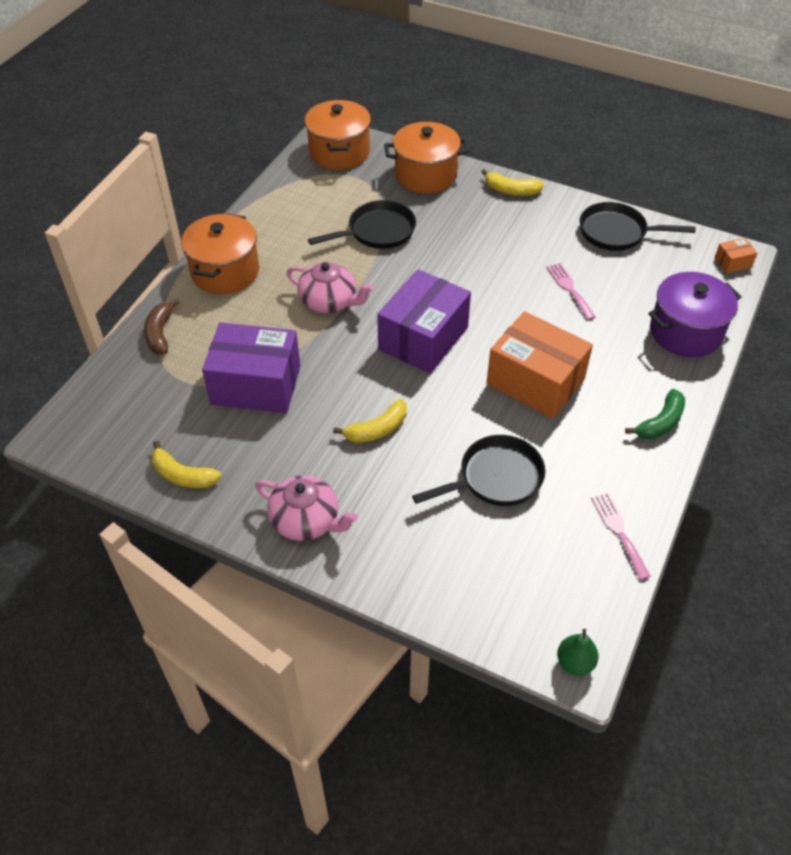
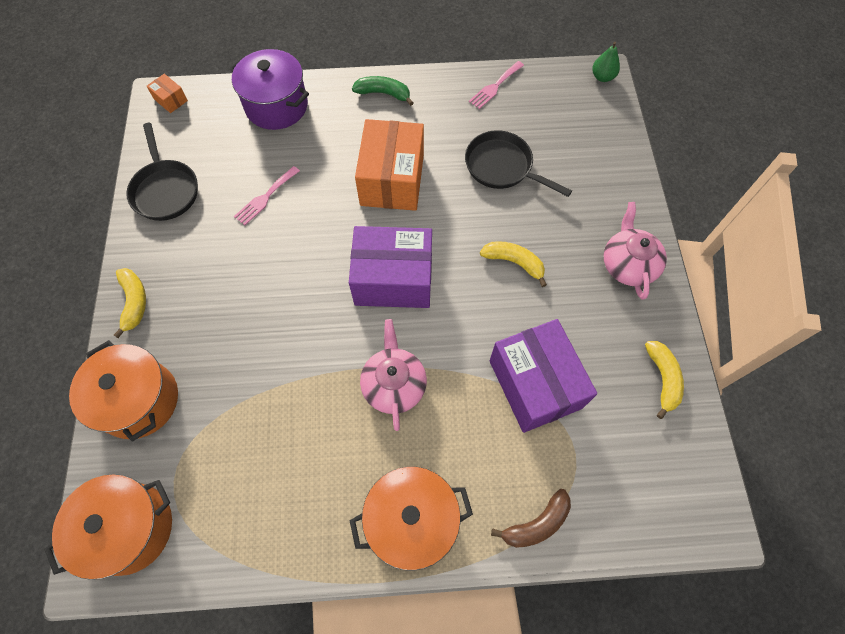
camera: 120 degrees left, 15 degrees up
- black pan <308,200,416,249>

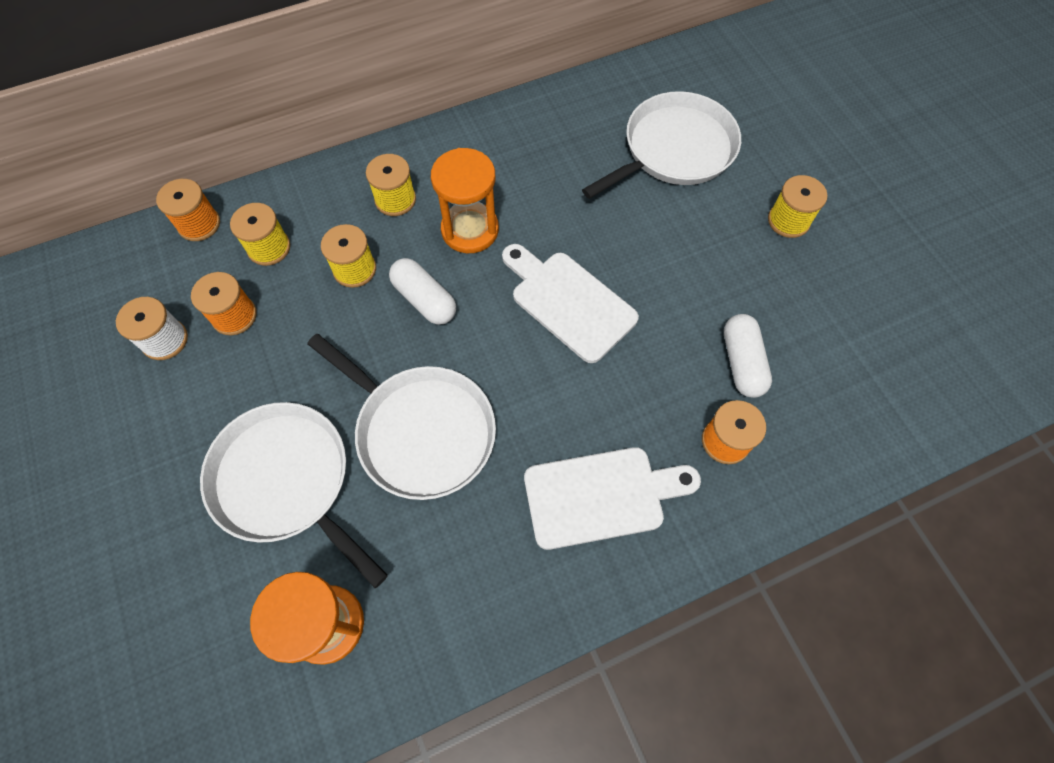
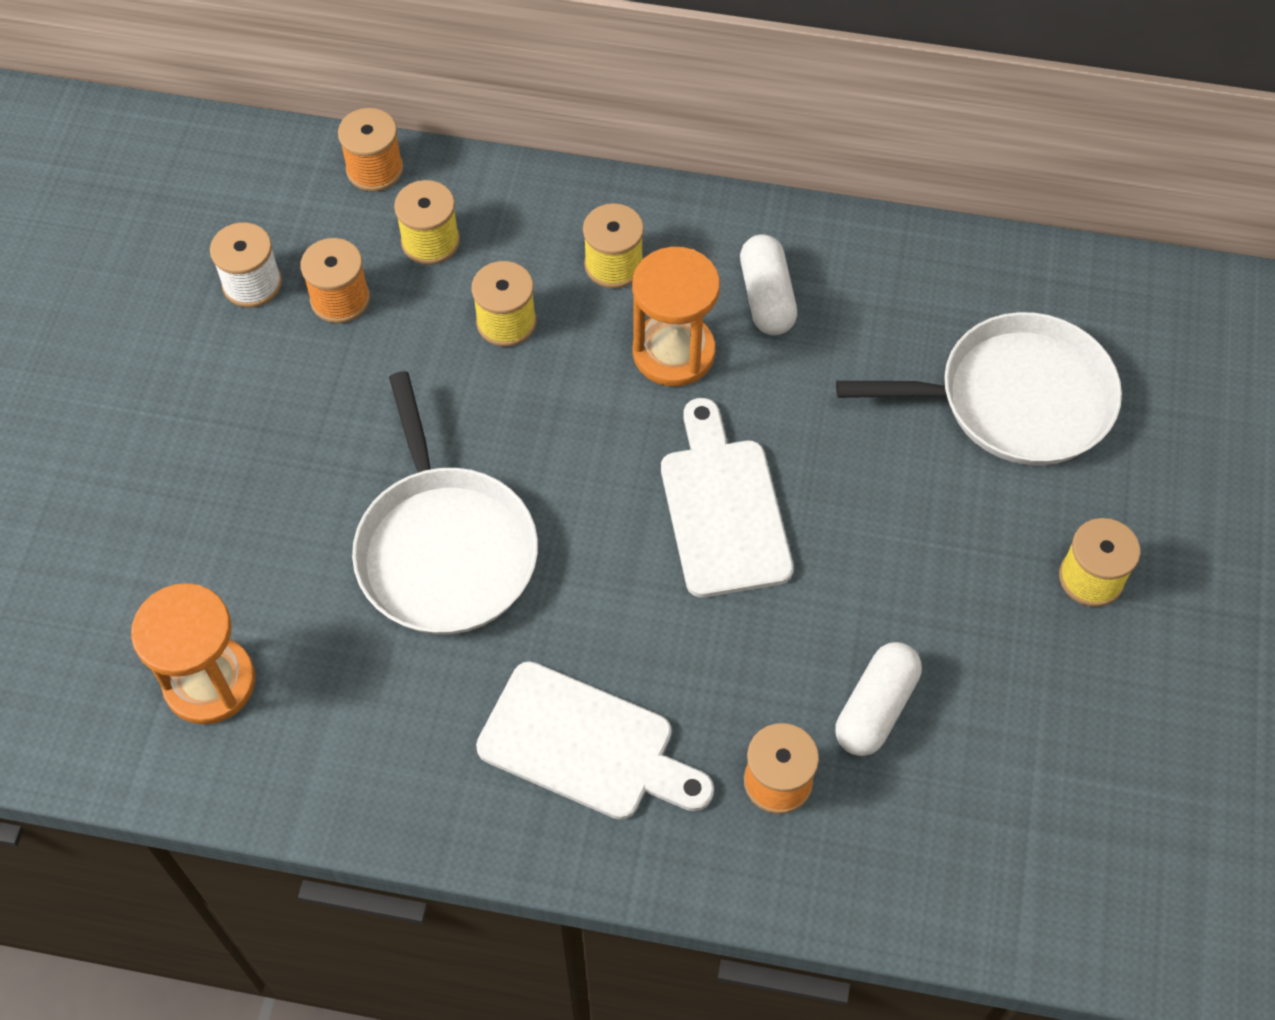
camera: 35 degrees right, 5 degrees down
- white pan <200,402,388,588>
~ white capsule <389,258,456,325> to <740,234,797,335>

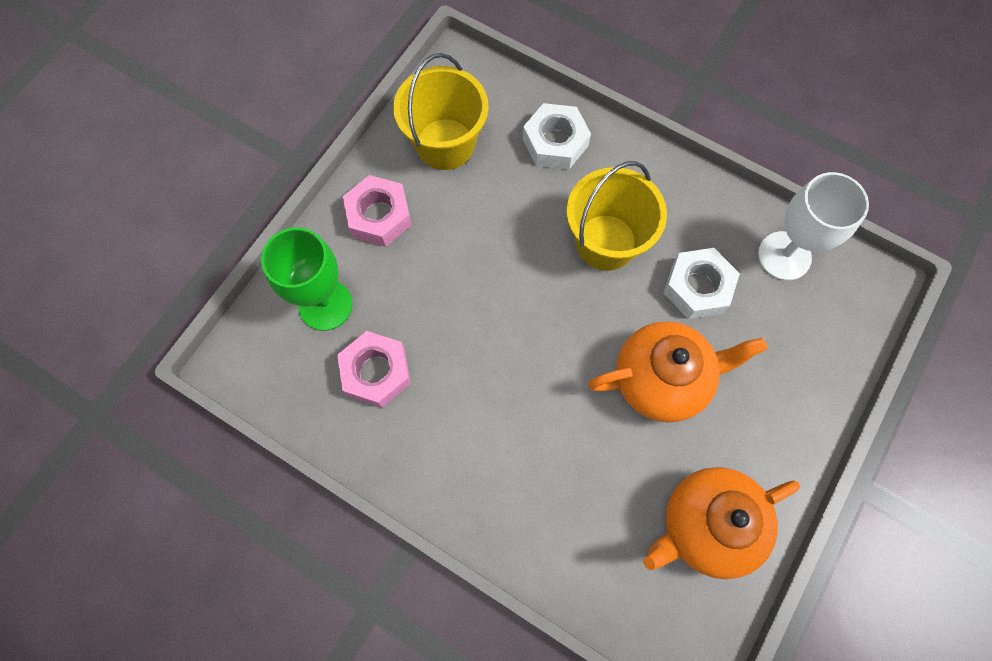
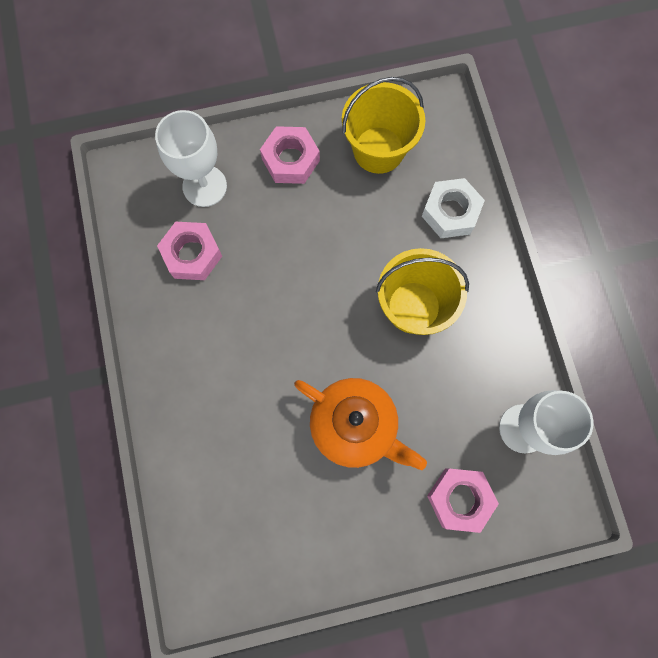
camera: 45 degrees right, 5 degrees up
- orange teapot <644,467,800,579>
- white nut <664,248,740,319>
+ pink nut <427,468,499,533>
~ green goblet <261,228,353,331> to white goblet <155,110,227,207>

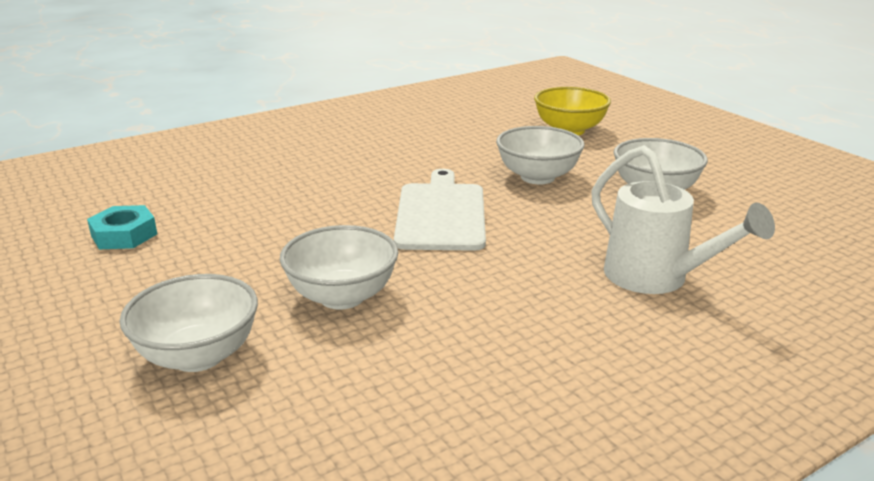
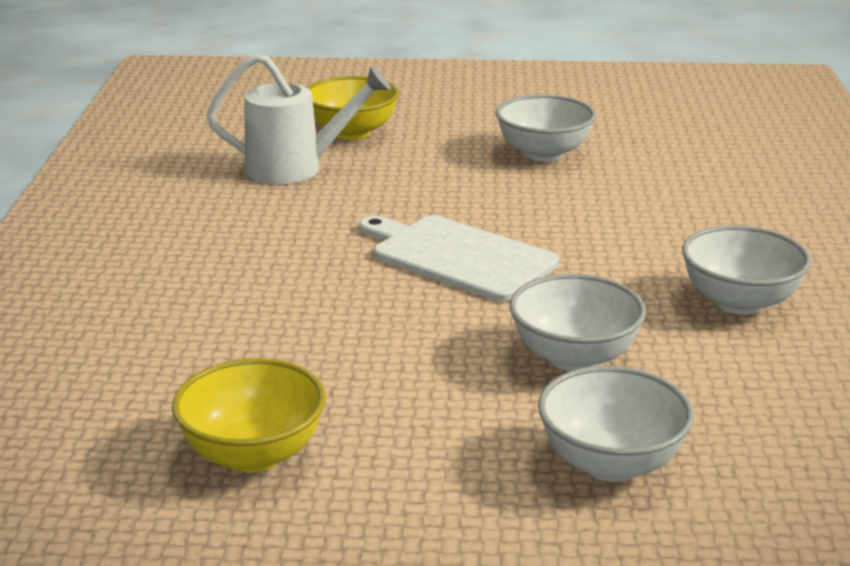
camera: 55 degrees left, 0 degrees up
~ white bowl <496,126,585,184> to <682,225,811,315>
~ white watering can <591,145,775,294> to <206,53,391,184>
~ turquoise nut <87,205,157,249> to yellow bowl <172,358,326,472>

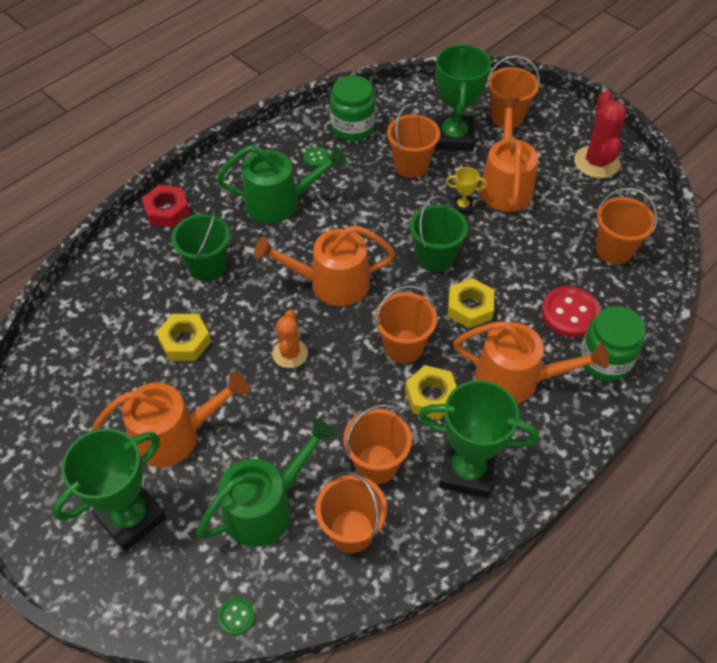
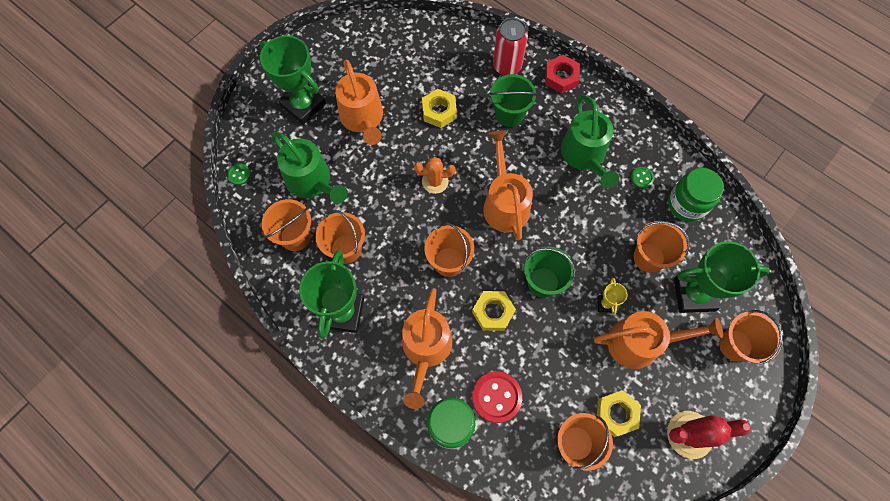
camera: 85 degrees right, 15 degrees up
+ red can <493,18,528,75>
~ yellow nut <405,365,457,420> to <597,390,641,437>

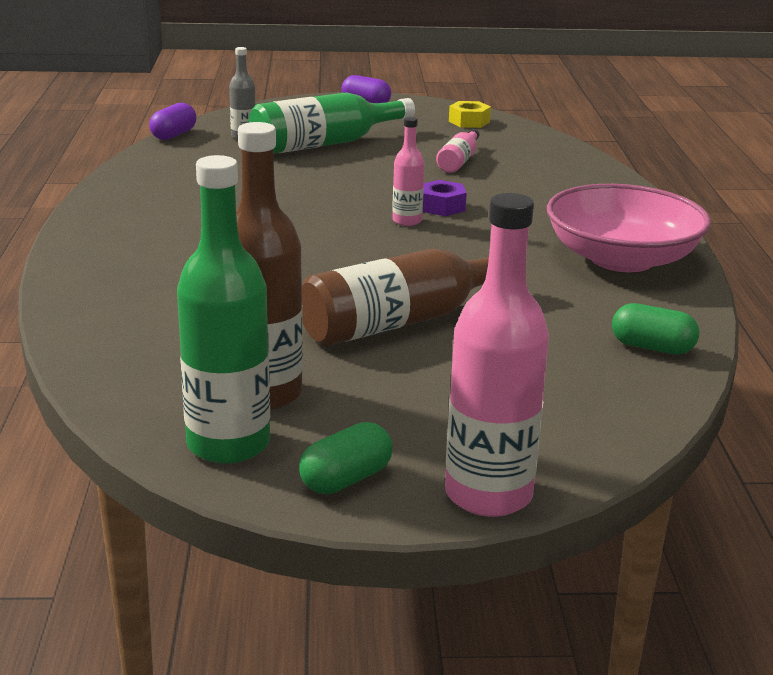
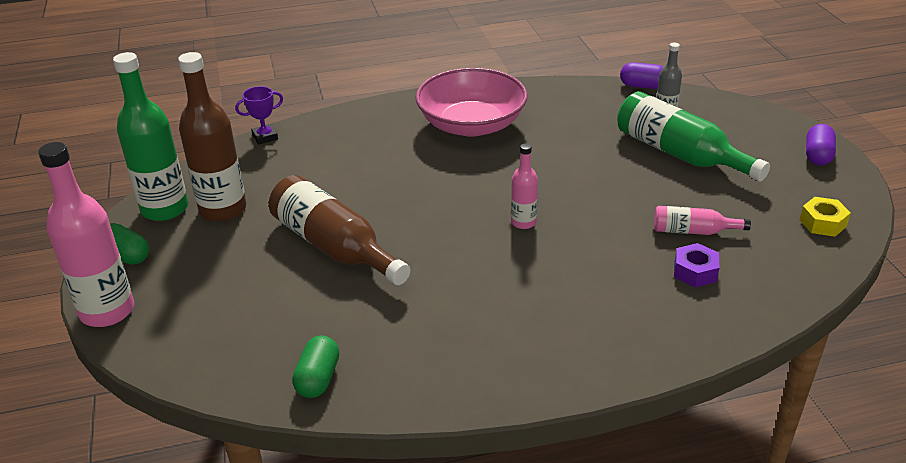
camera: 80 degrees right, 10 degrees up
+ purple trophy <235,86,283,145>
~ purple nut <423,180,467,216> to <674,243,719,288>
~ pink bowl <547,184,711,272> to <415,68,527,137>

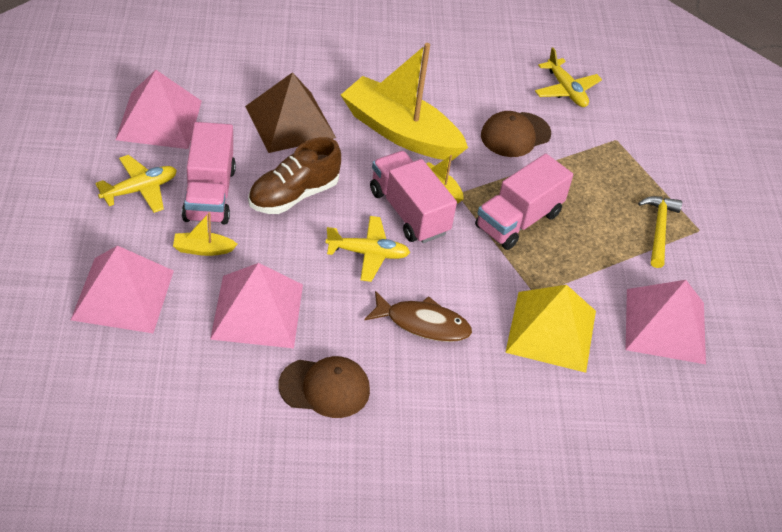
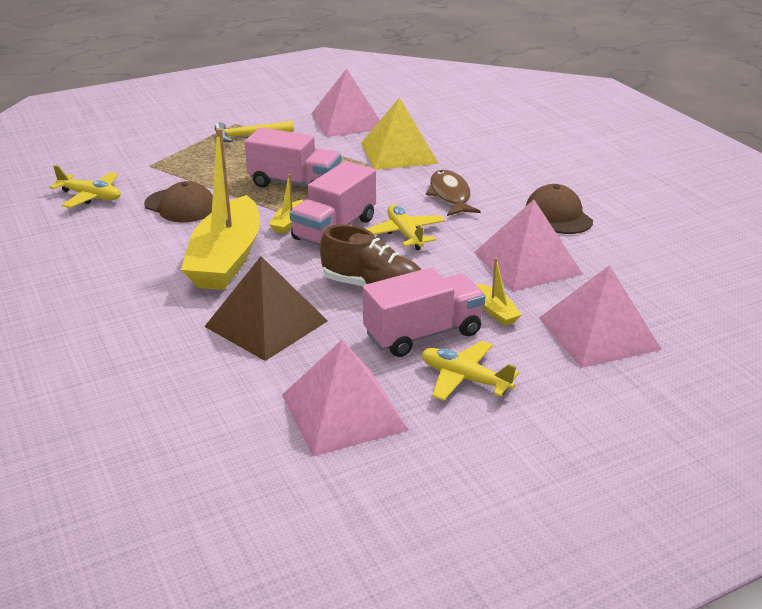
camera: 110 degrees left, 15 degrees down
~ yellow plane <535,48,602,107> = <49,165,121,208> 75 degrees clockwise

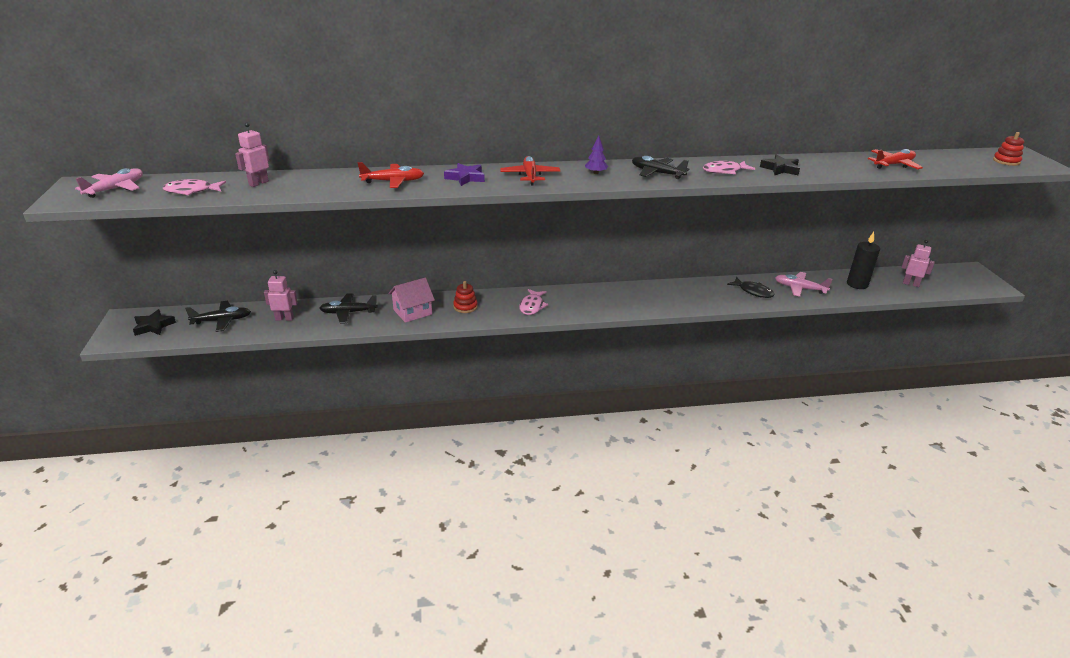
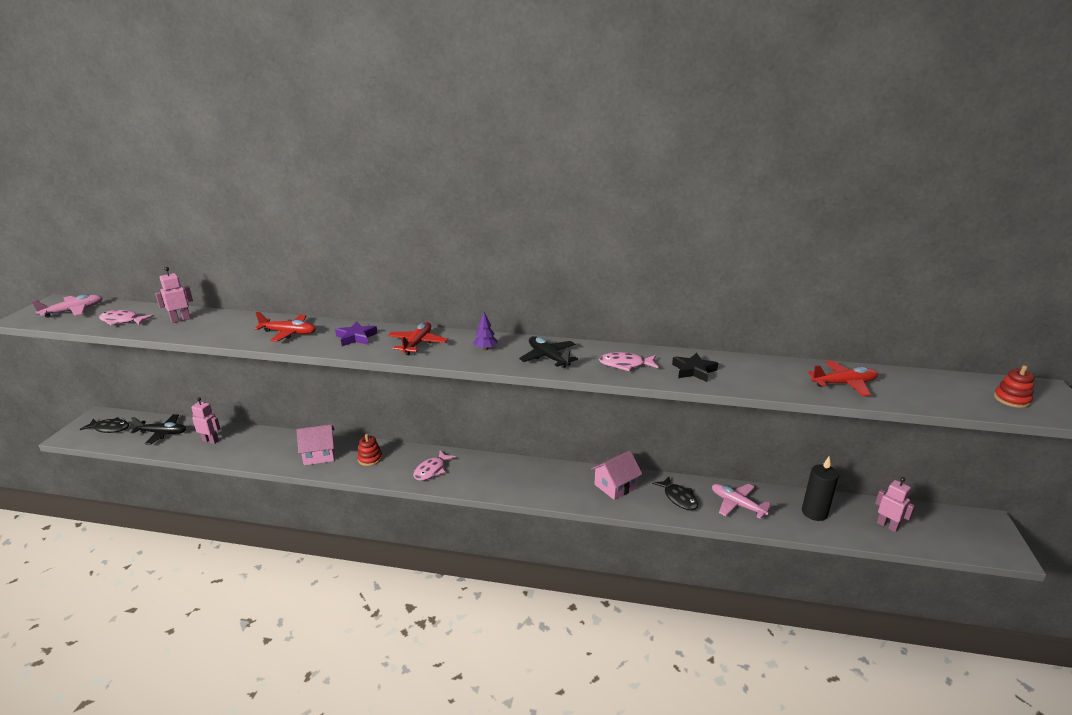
camera: 20 degrees right, 5 degrees down
- black plane <319,293,378,324>
+ pink house <591,451,643,500>
~ black star <133,309,176,336> to black fish <80,417,129,433>

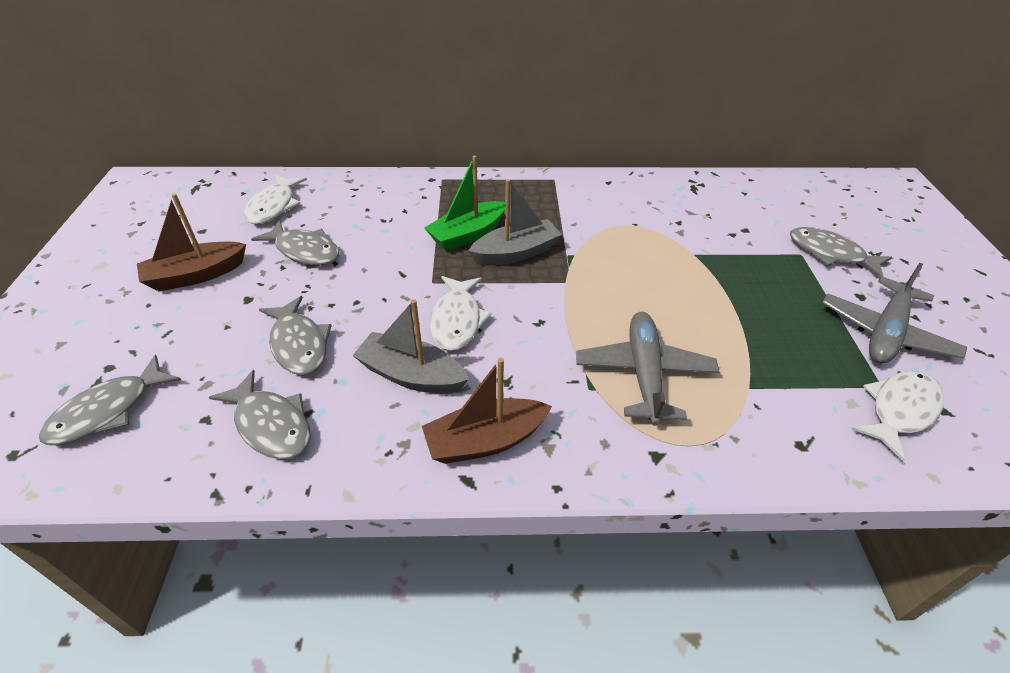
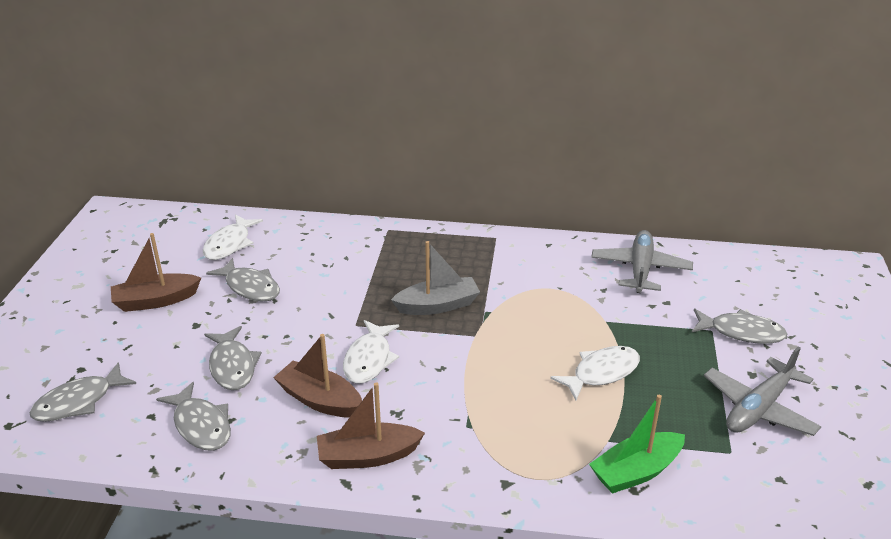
camera: 10 degrees right, 10 degrees down
~ green boat <424,155,505,251> to <589,395,685,494>
~ grey plane <576,312,720,426> to <591,230,693,293>
~ white fish <851,371,944,462> to <550,346,640,400>
~ grey boat <352,299,469,394> to brown boat <273,334,362,418>
~ grey fish <790,227,892,277> = <692,308,788,344> 150 degrees clockwise

